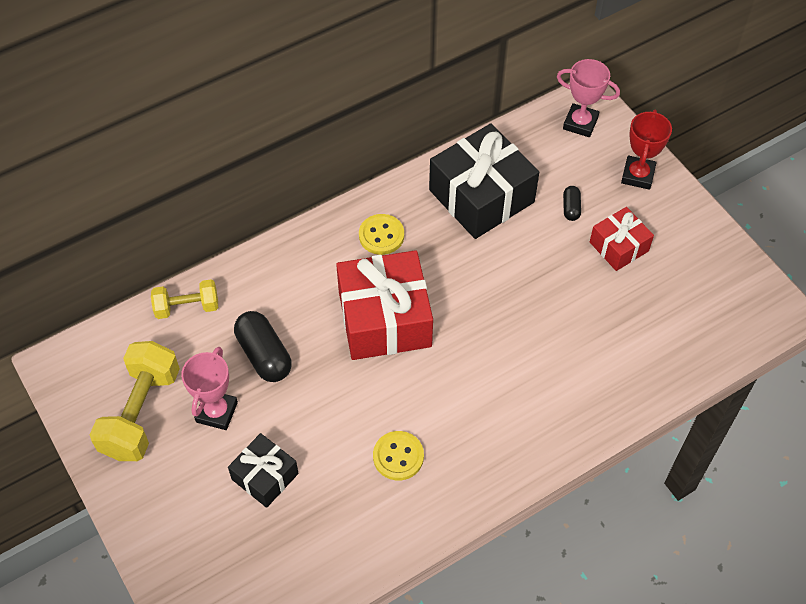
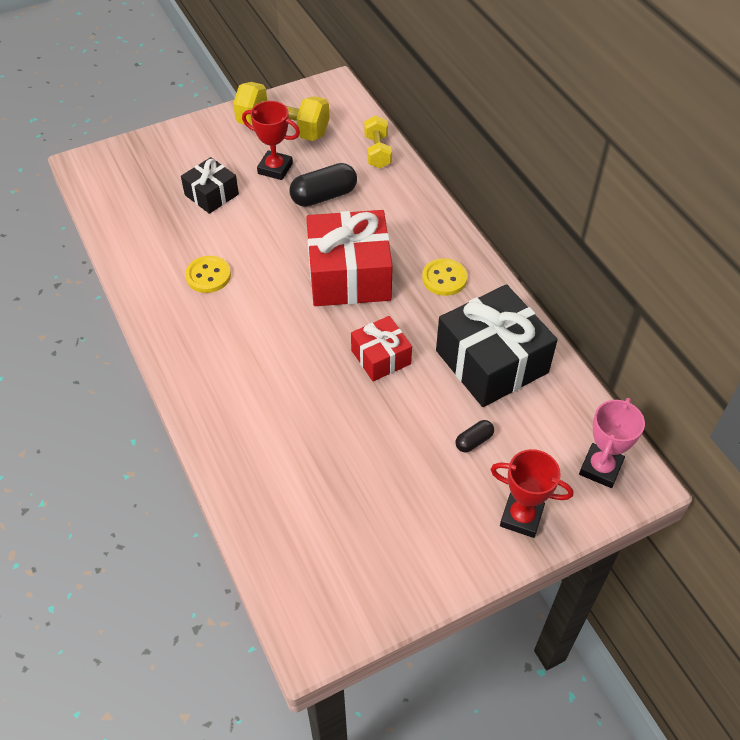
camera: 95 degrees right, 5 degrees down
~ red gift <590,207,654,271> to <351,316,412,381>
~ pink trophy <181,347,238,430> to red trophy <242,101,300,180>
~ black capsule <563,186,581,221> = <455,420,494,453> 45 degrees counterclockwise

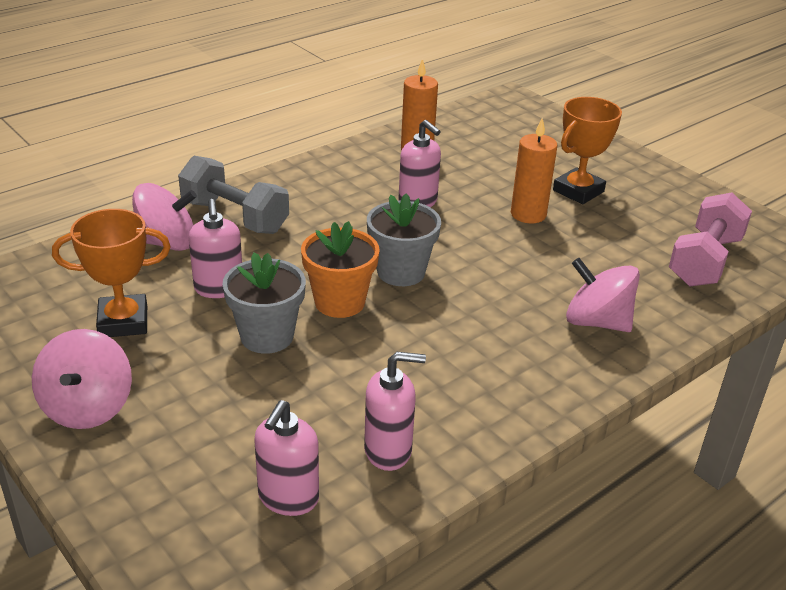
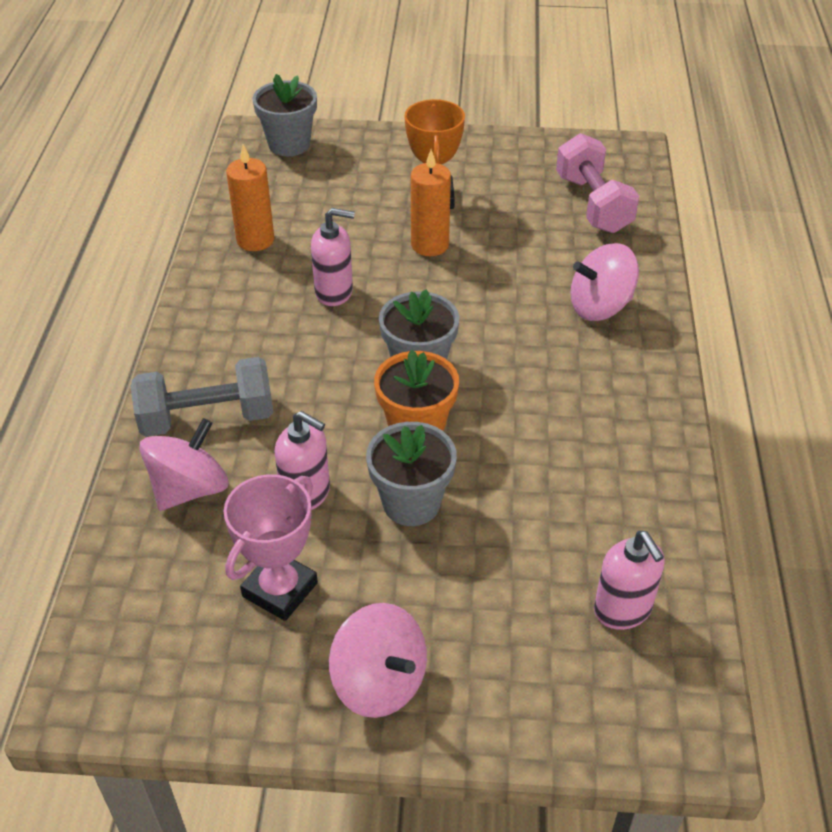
camera: 45 degrees left, 10 degrees up
- pink soap dispenser <364,352,426,471>
+ grey flower pot <253,74,317,156>
~ orange trophy <52,209,171,337> to pink trophy <223,474,318,621>

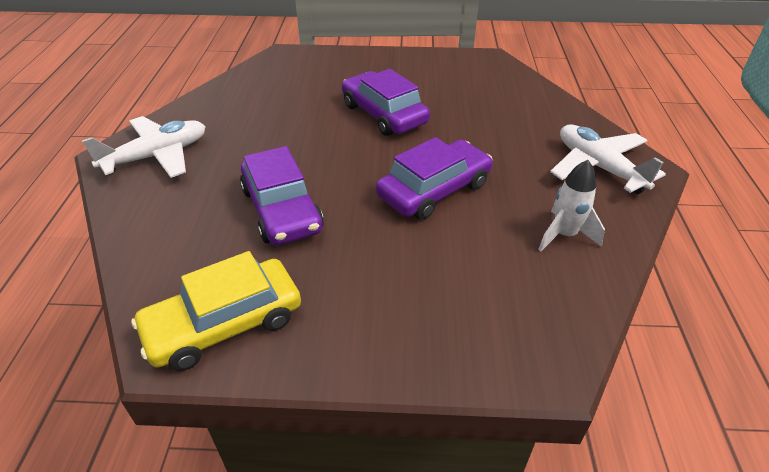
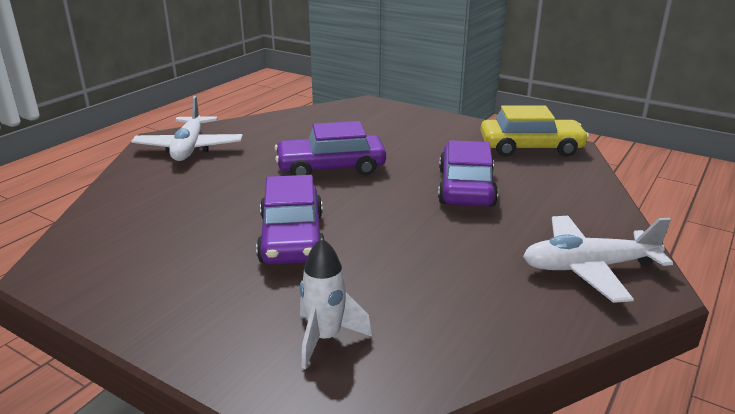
camera: 150 degrees left, 15 degrees down
~ white rocket <538,160,605,252> to <300,238,372,369>

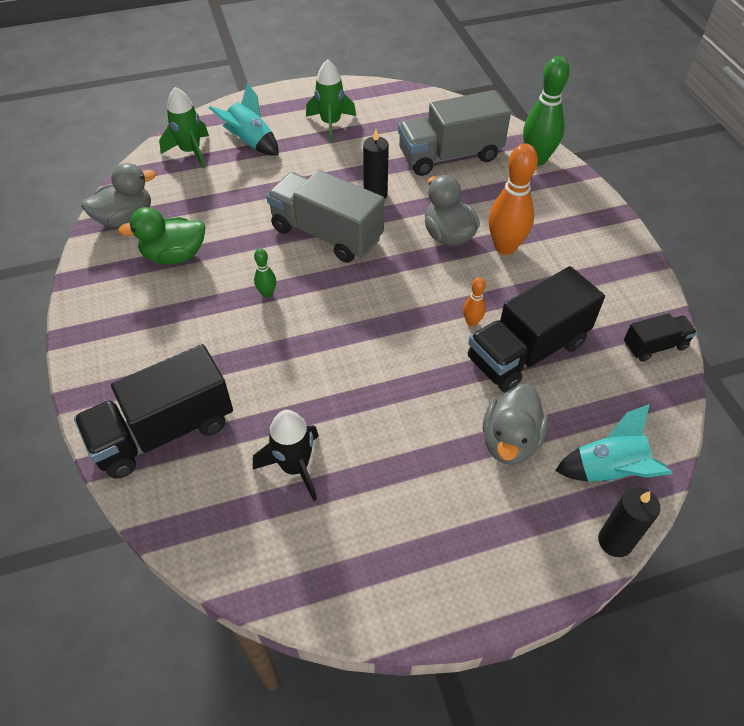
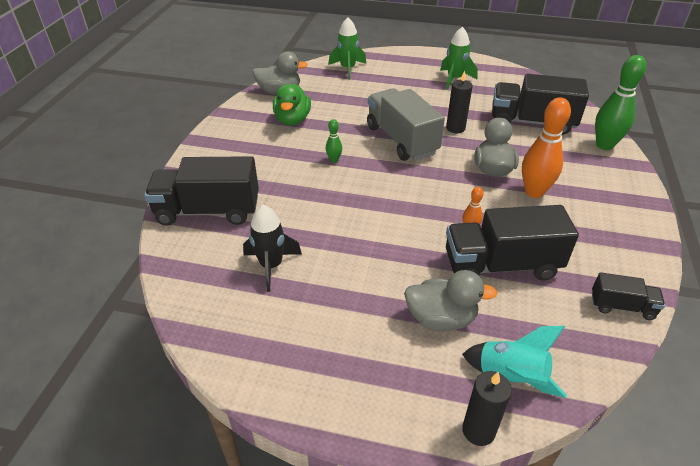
camera: 30 degrees right, 10 degrees down
- turquoise rocket <209,83,279,155>
~ grey truck <398,90,511,176> to black truck <492,74,589,135>
~ green duck <118,207,205,265> = <273,84,311,125> 105 degrees counterclockwise
~ grey duck <483,384,549,465> = <404,270,497,331> 135 degrees counterclockwise

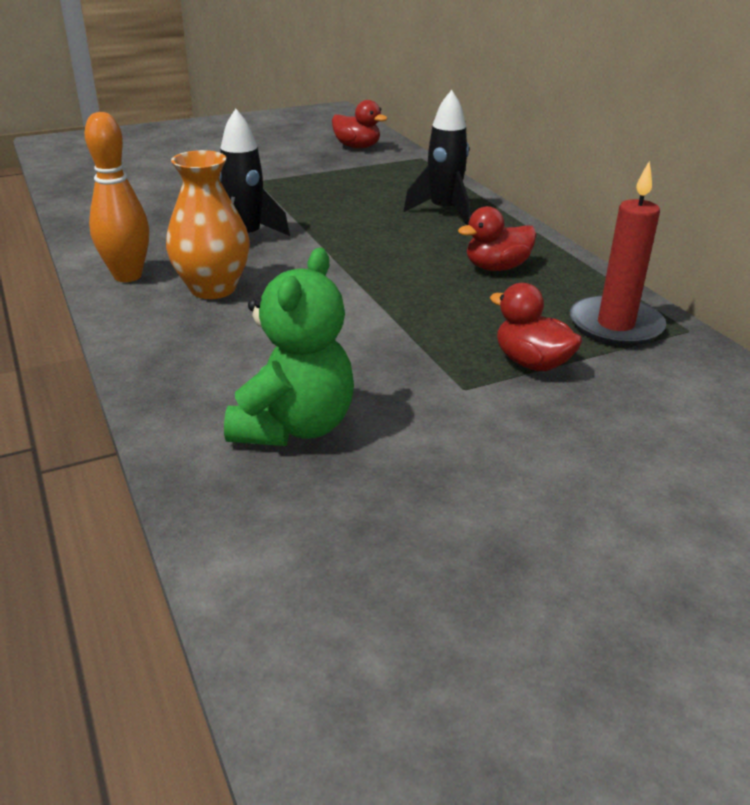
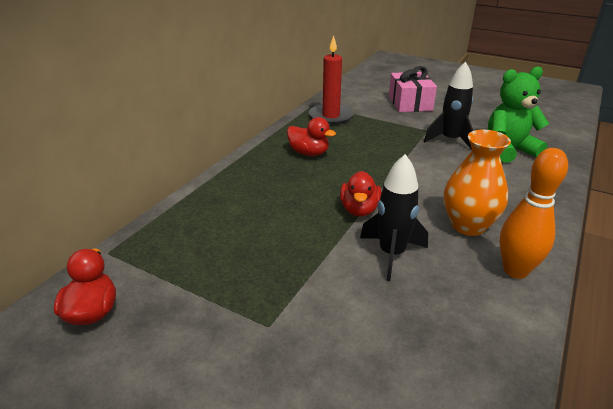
camera: 125 degrees left, 0 degrees up
+ pink gift <389,66,437,112>
~ black rocket <404,90,470,225> to <424,61,473,150>
~ red duck <490,283,582,371> to <340,171,381,217>

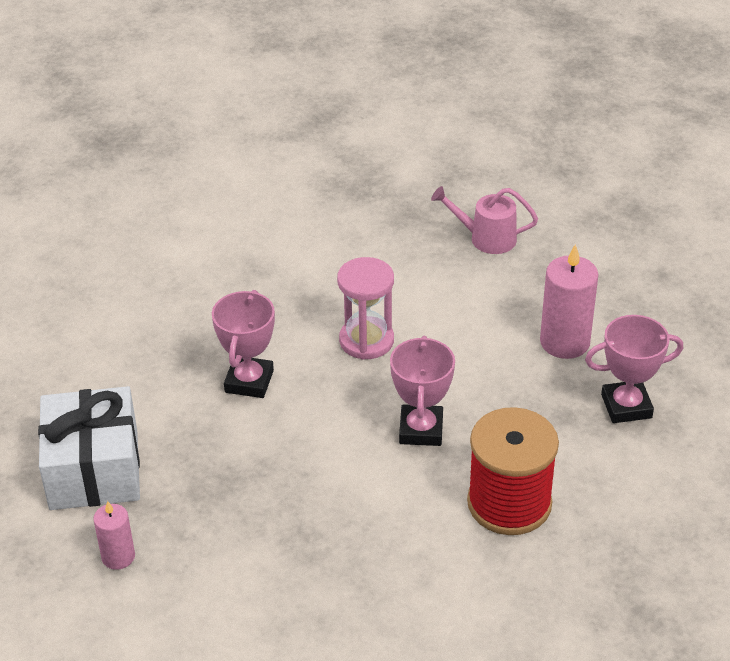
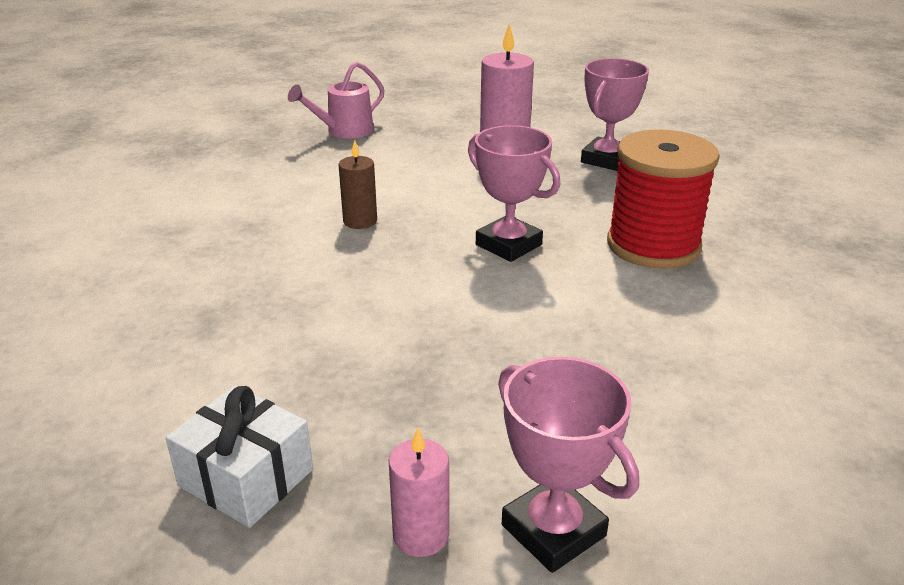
camera: 50 degrees left, 10 degrees down
~ pink trophy <212,290,275,398> to <498,357,639,573>
~ pink hourglass <337,257,394,360> to brown candle <338,140,377,229>
~ white gift <38,386,140,510> = <166,386,313,528> x0.63

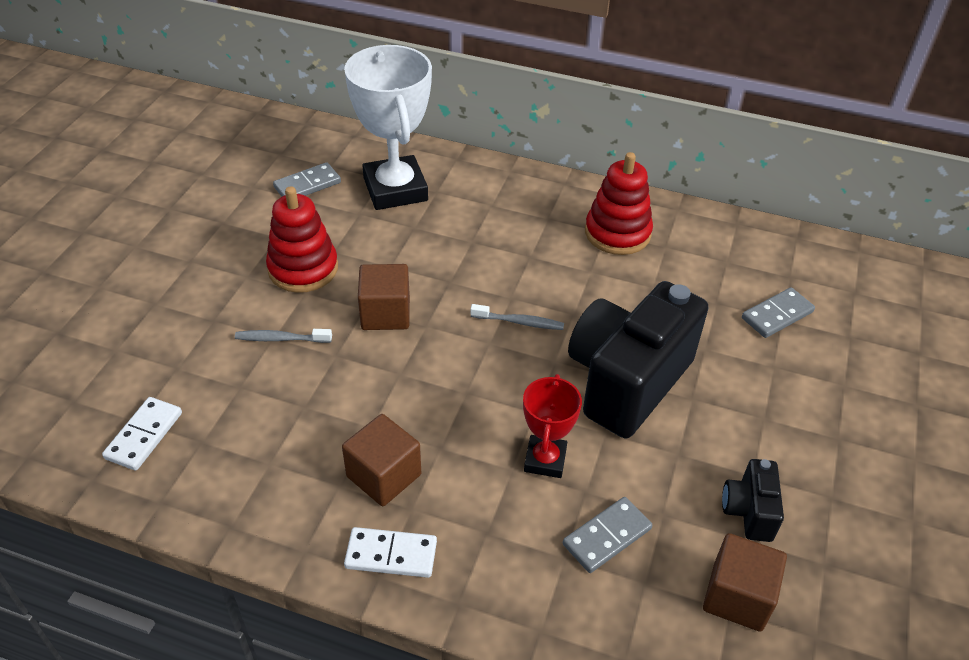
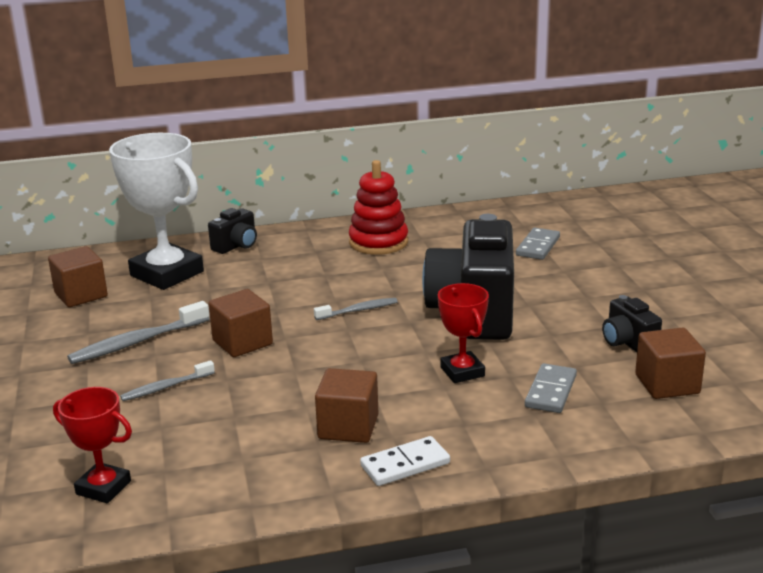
camera: 30 degrees left, 20 degrees down
+ black camera <208,208,257,254>
~ white domino <102,397,182,471> to red trophy <53,387,132,503>
~ red stacking toy <266,186,338,293> to grey toothbrush <67,301,210,364>
~ grey domino <273,162,341,197> to brown cube <48,246,108,307>

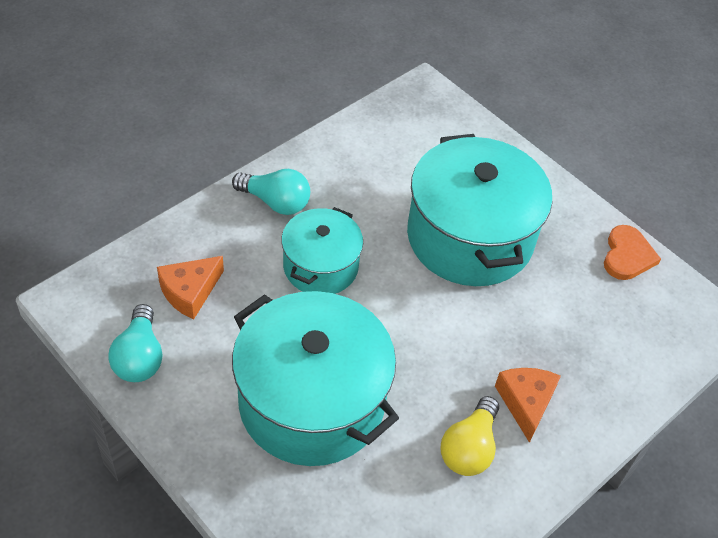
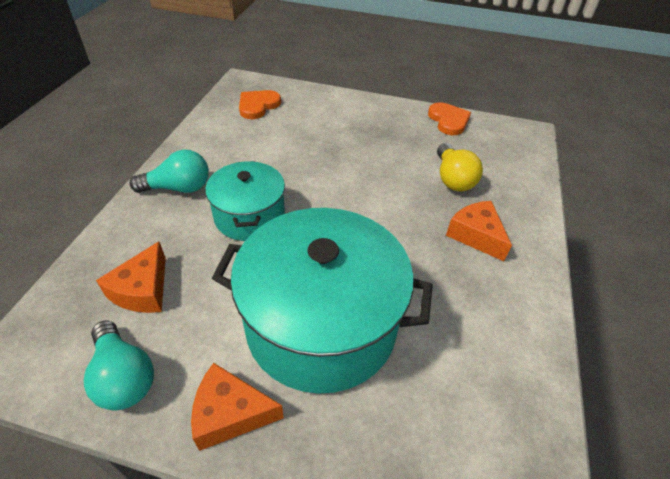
camera: 30 degrees left, 5 degrees down
- turquoise pot <407,134,552,286>
+ orange cheese <191,363,284,451>
+ orange heart <239,90,281,119>
~ yellow light bulb <440,396,499,476> to <437,143,483,192>

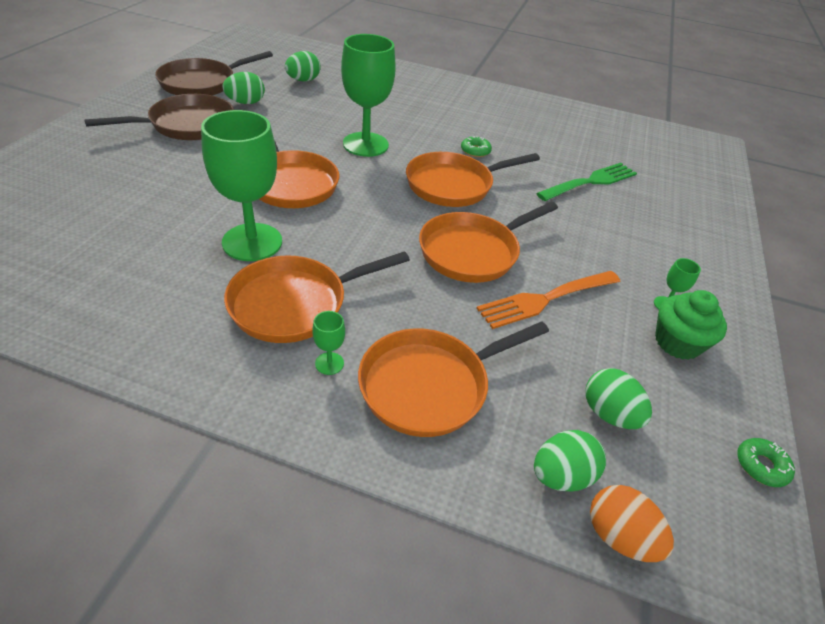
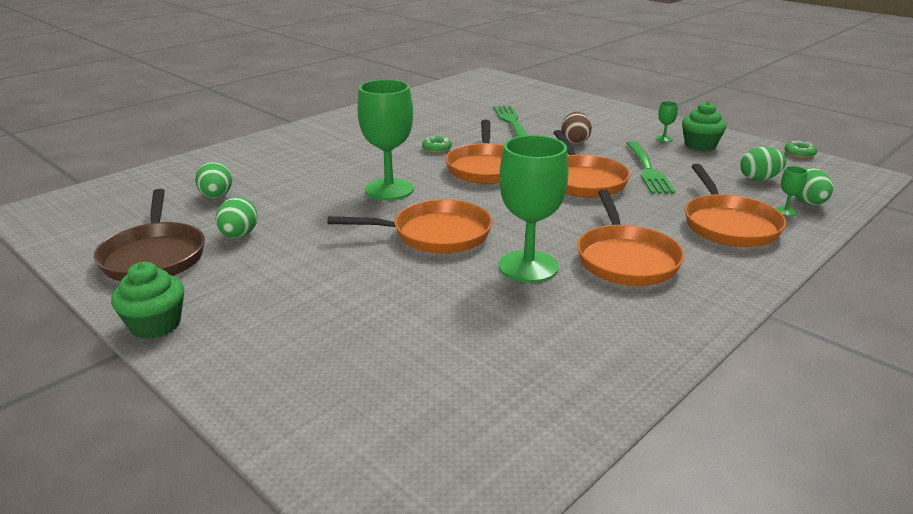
camera: 60 degrees left, 15 degrees down
- brown pan <84,94,234,140>
- orange egg <590,485,674,562>
+ green cupcake <111,262,184,339>
+ brown egg <561,112,592,144>
~ green goblet <312,311,345,375> to <775,166,808,216>
~ orange fork <476,271,620,329> to green fork <626,141,676,194>

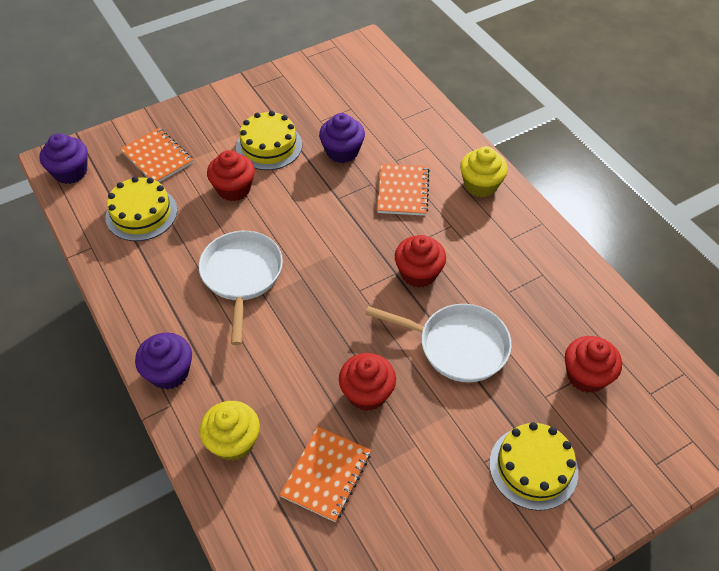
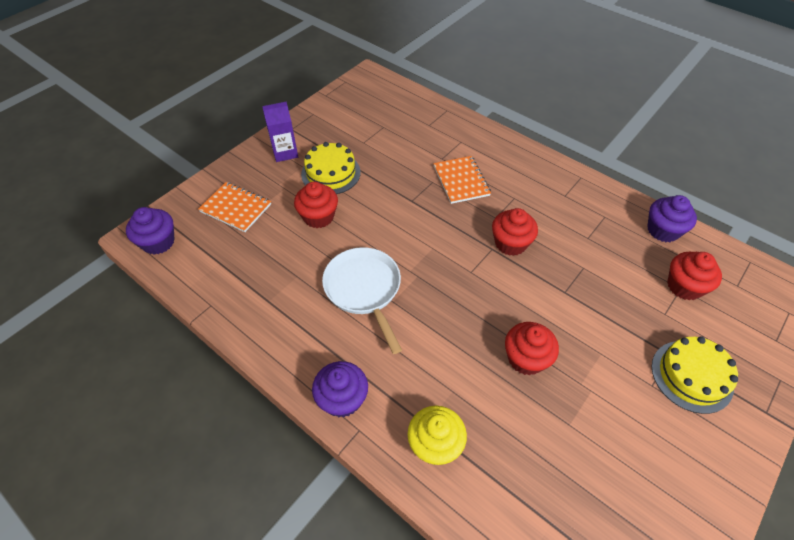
camera: 20 degrees left, 0 degrees up
- yellow cake <106,176,177,241>
- orange notebook <280,426,371,522>
- white pan <365,304,512,383>
- yellow cupcake <460,146,508,197>
+ purple carton <262,101,298,162>
~ purple cupcake <319,113,365,163> to <647,195,697,242>

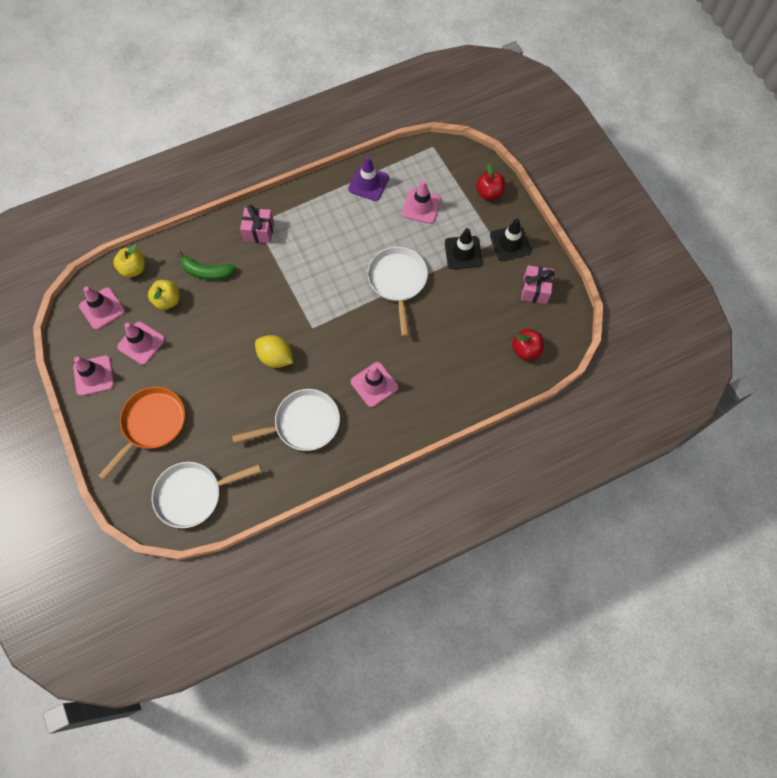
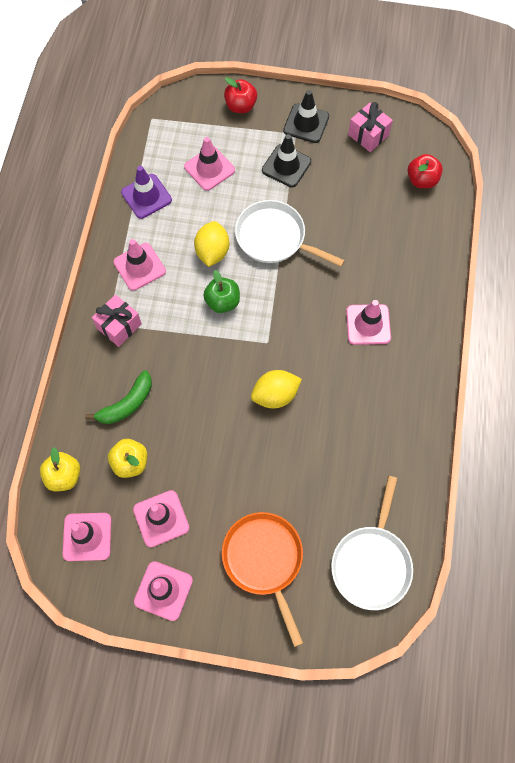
camera: 55 degrees left, 0 degrees up
- white pan <232,389,340,451>
+ pink traffic cone <114,239,166,291>
+ yellow lemon <194,221,229,267>
+ green apple <203,270,240,313>

